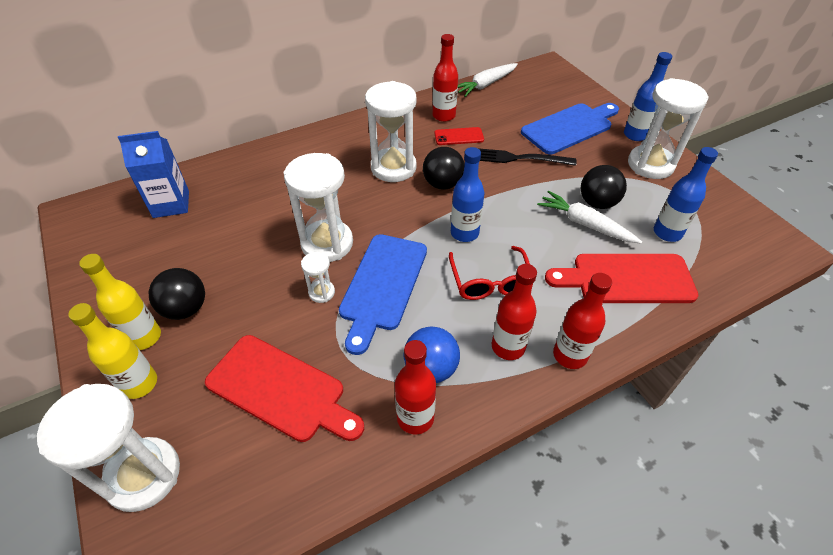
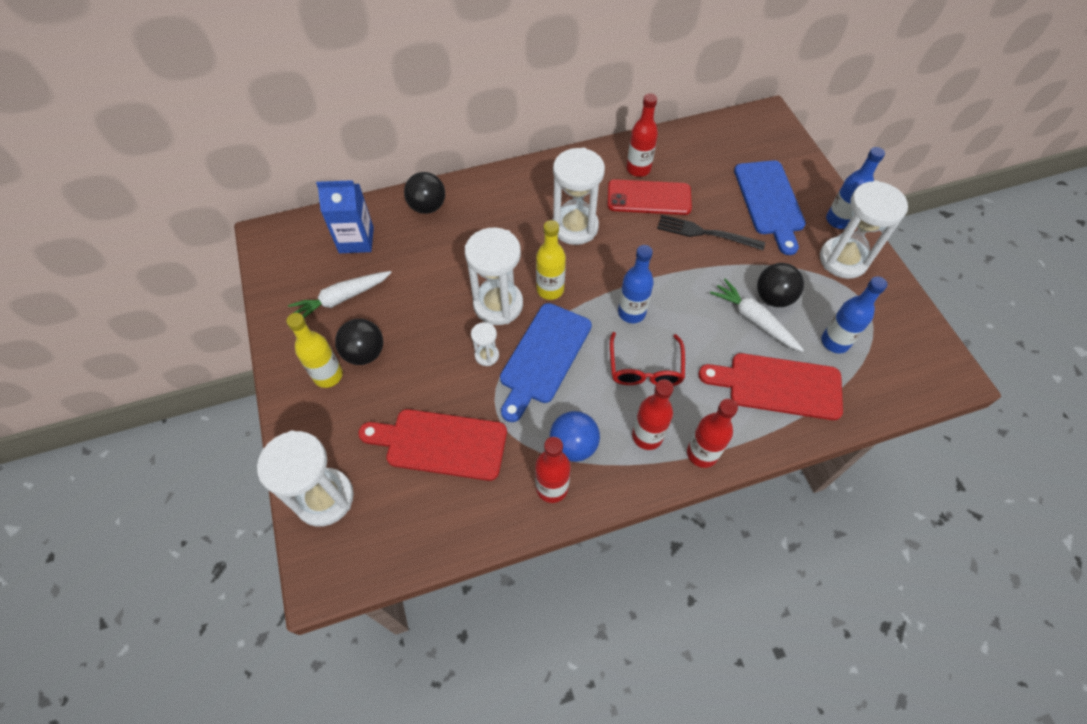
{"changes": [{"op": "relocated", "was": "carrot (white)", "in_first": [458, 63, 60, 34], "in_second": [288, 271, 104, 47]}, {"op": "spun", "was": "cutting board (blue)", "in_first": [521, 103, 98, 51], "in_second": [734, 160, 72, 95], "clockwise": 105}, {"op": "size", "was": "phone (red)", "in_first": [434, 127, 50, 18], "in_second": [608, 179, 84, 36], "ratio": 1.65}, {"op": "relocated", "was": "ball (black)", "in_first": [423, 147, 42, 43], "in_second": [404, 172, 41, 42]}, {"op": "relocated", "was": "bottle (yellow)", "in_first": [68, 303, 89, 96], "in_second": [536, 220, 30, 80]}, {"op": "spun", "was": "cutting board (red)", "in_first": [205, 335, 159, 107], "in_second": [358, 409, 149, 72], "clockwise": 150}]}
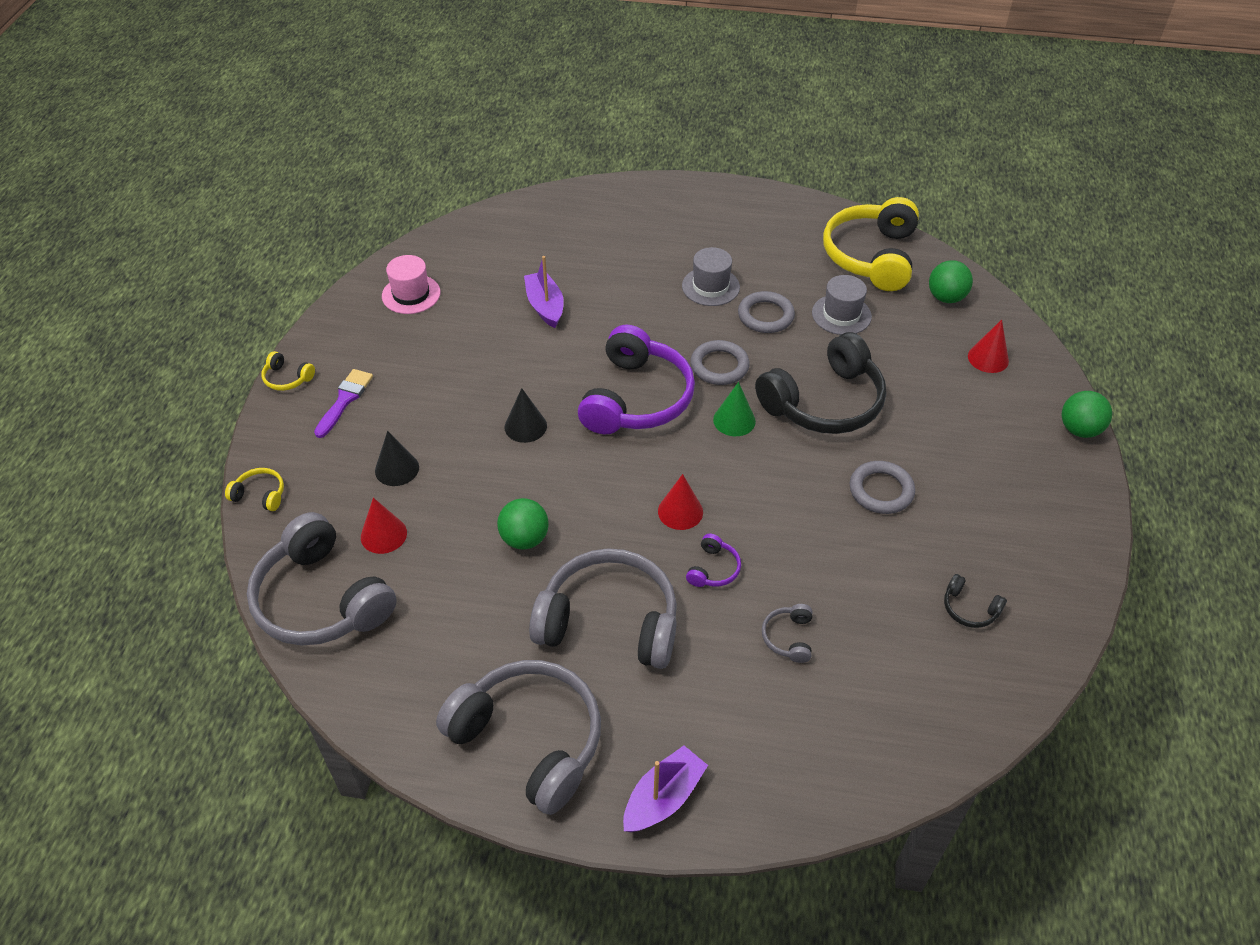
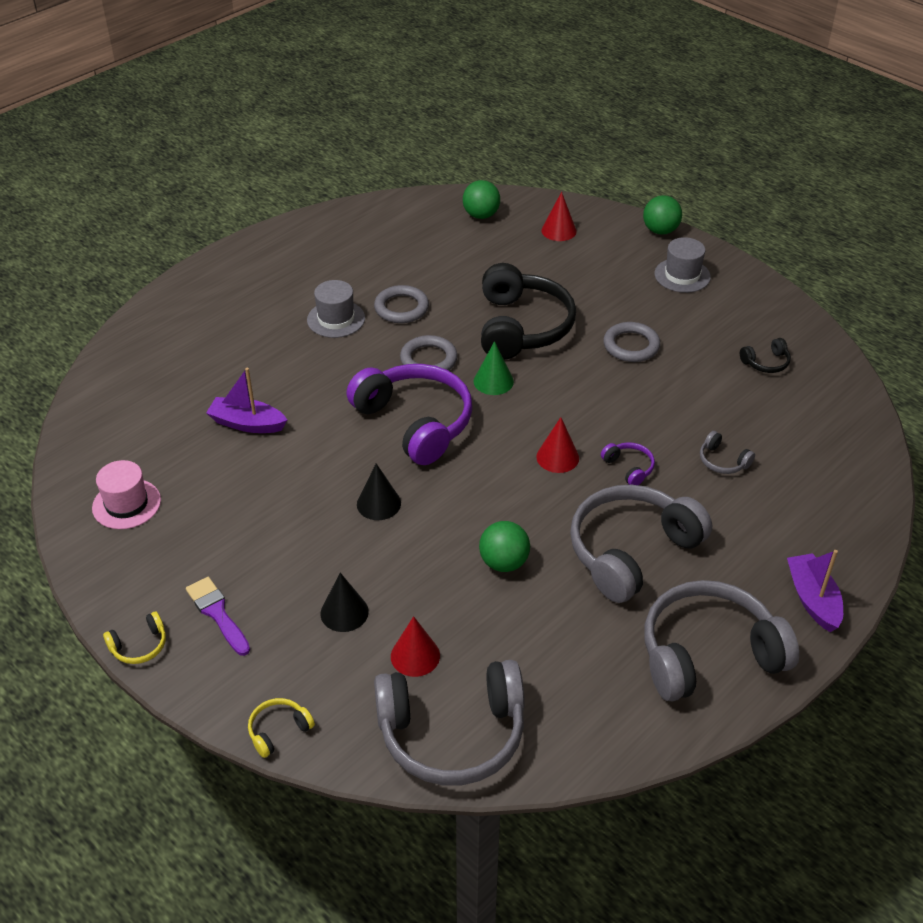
{"changes": [{"op": "missing", "was": "headphones (yellow)", "in_first": [823, 197, 96, 94]}, {"op": "relocated", "was": "hat (grey)", "in_first": [812, 275, 60, 60], "in_second": [654, 237, 57, 56]}]}
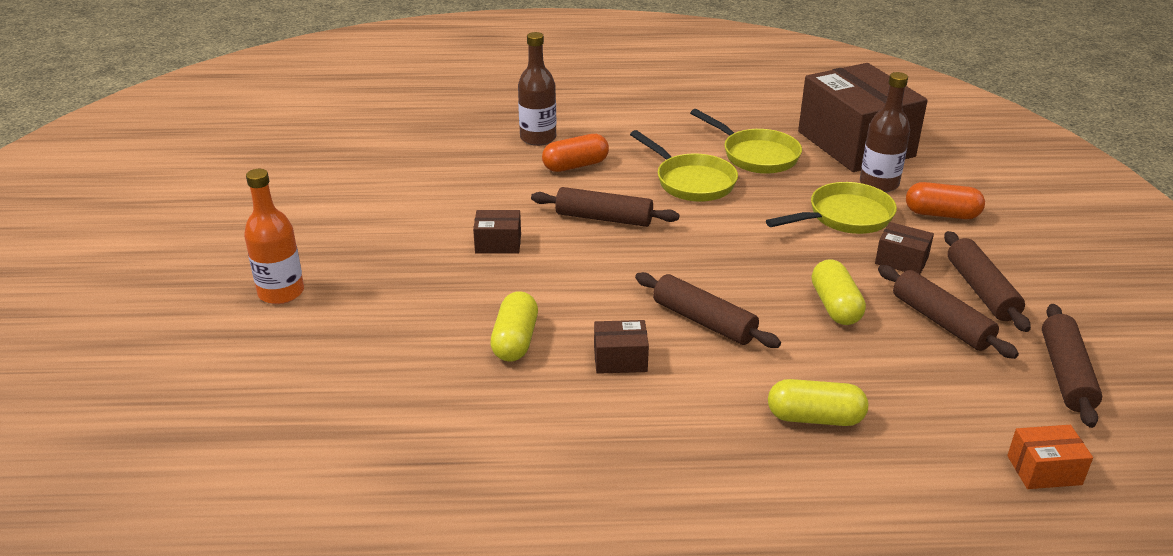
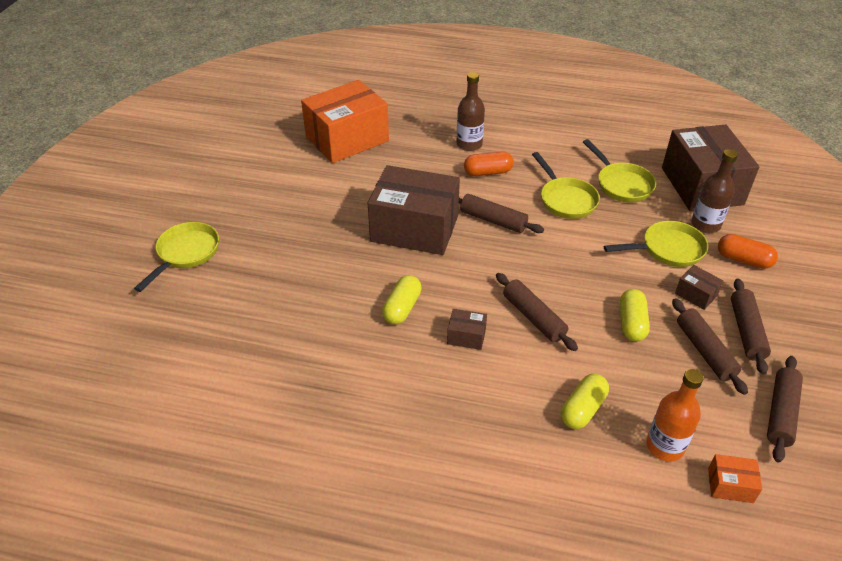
{"changes": [{"op": "relocated", "was": "bottle (orange)", "in_first": [244, 169, 60, 135], "in_second": [646, 369, 58, 92]}, {"op": "size", "was": "box (brown)", "in_first": [473, 210, 48, 44], "in_second": [368, 165, 92, 90], "ratio": 2.49}, {"op": "spun", "was": "capsule (yellow)", "in_first": [768, 379, 100, 47], "in_second": [561, 374, 48, 55], "clockwise": -75}, {"op": "appeared", "now": "box (orange)", "in_second": [301, 80, 88, 83]}, {"op": "appeared", "now": "pan (yellow)", "in_second": [134, 222, 85, 70]}]}
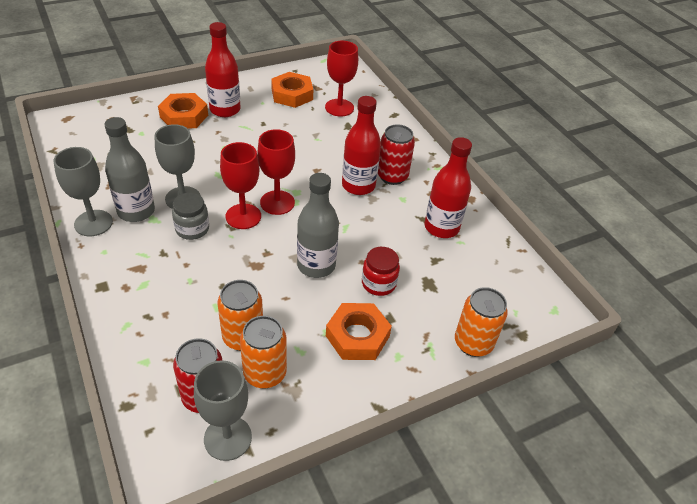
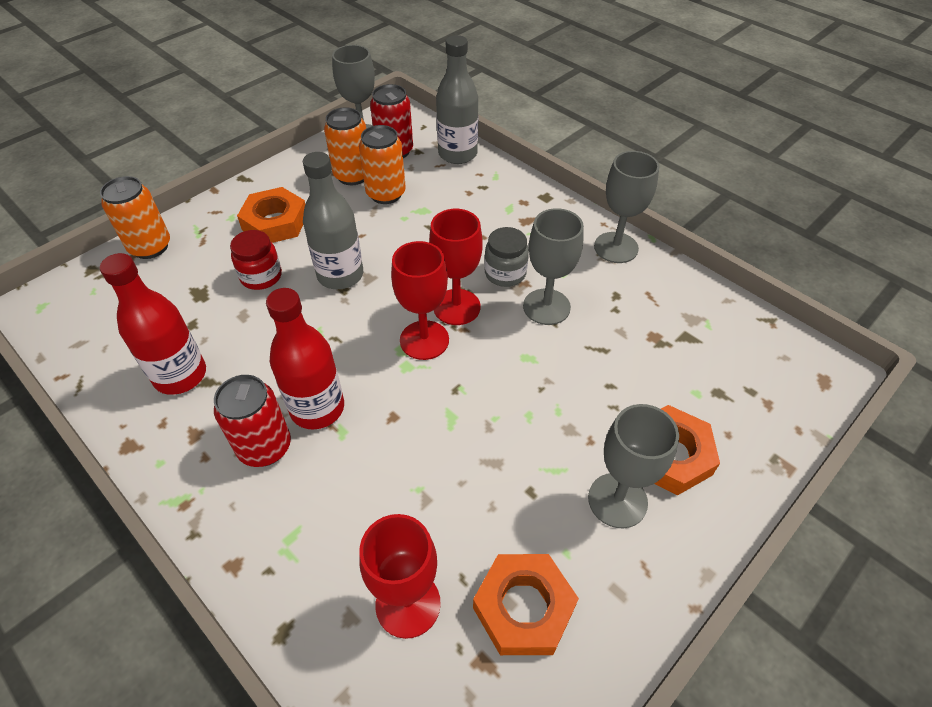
{"changes": [{"op": "exchanged", "was": "bottle (red)", "now": "goblet (grey)", "in_first": [205, 22, 36, 95], "in_second": [588, 404, 91, 124]}, {"op": "relocated", "was": "bottle (grey)", "in_first": [104, 117, 51, 105], "in_second": [436, 35, 42, 129]}]}
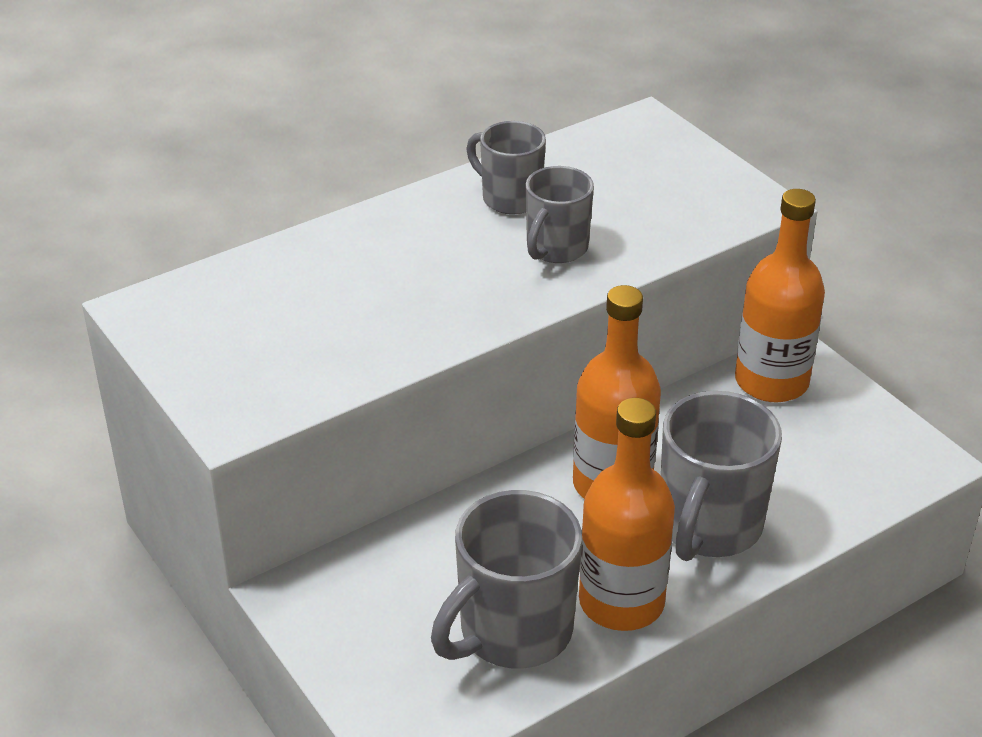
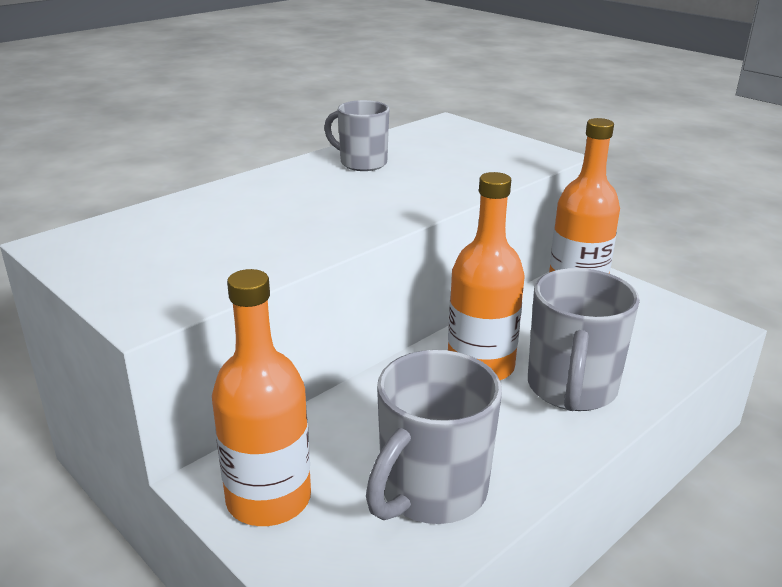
{"changes": [{"op": "missing", "was": "mug (grey)", "in_first": [526, 166, 68, 97]}, {"op": "relocated", "was": "bottle (orange)", "in_first": [579, 398, 96, 233], "in_second": [212, 269, 99, 257]}]}
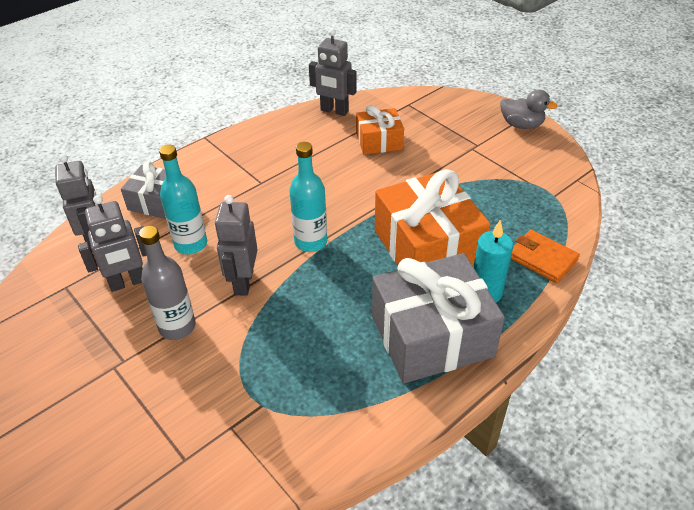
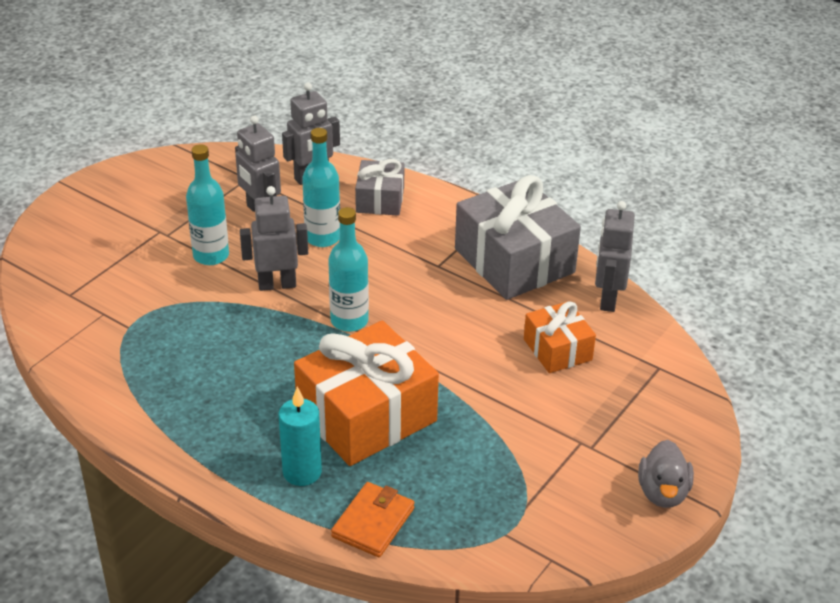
{"changes": [{"op": "colour", "was": "bottle (grey)", "now": "bottle (turquoise)", "in_first": [139, 226, 57, 114], "in_second": [186, 144, 43, 121]}, {"op": "relocated", "was": "gift (grey)", "in_first": [372, 253, 133, 130], "in_second": [455, 175, 126, 125]}]}
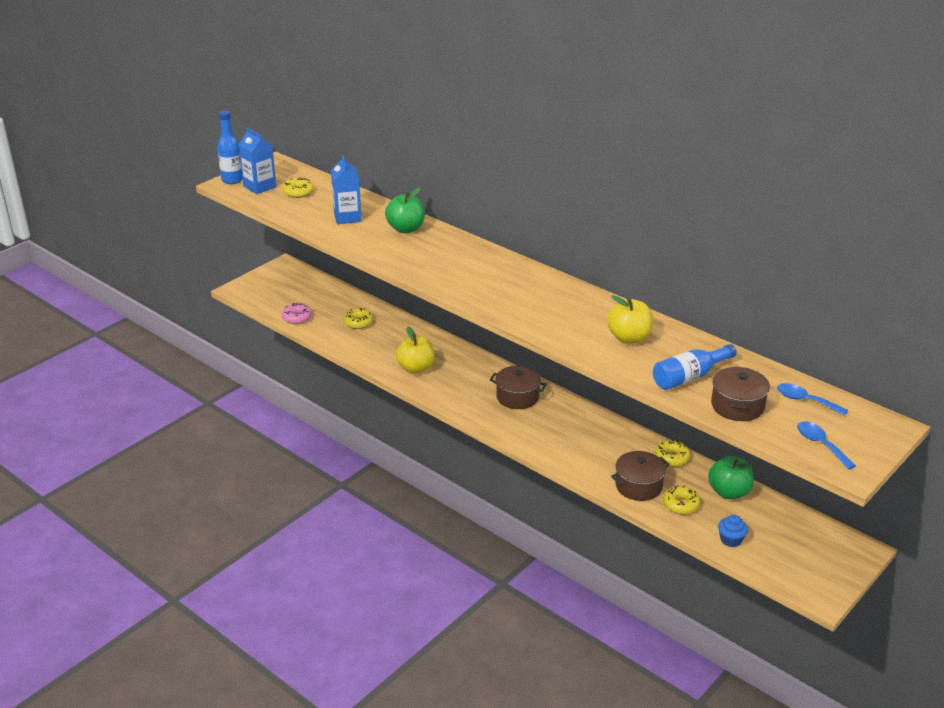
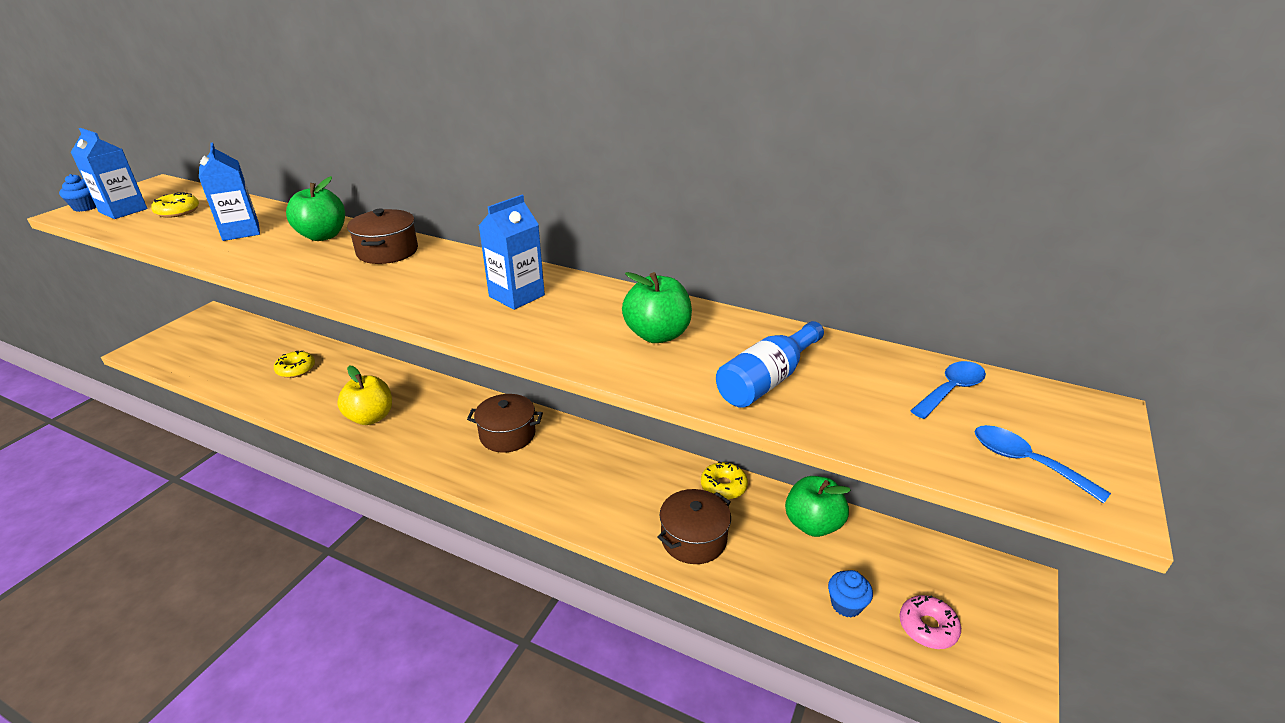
{"changes": [{"op": "exchanged", "was": "bottle (blue)", "now": "cupcake (blue)", "in_first": [217, 110, 26, 74], "in_second": [59, 174, 38, 38]}, {"op": "colour", "was": "apple (yellow)", "now": "apple (green)", "in_first": [607, 295, 46, 49], "in_second": [622, 272, 70, 71]}, {"op": "relocated", "was": "donut (pink)", "in_first": [282, 303, 30, 21], "in_second": [899, 595, 62, 54]}, {"op": "relocated", "was": "pot (brown)", "in_first": [711, 367, 59, 54], "in_second": [347, 209, 71, 55]}, {"op": "spun", "was": "spoon (blue)", "in_first": [777, 383, 71, 33], "in_second": [910, 361, 76, 58], "clockwise": 120}, {"op": "missing", "was": "donut (yellow)", "in_first": [663, 485, 38, 29]}, {"op": "appeared", "now": "carton (blue)", "in_second": [479, 195, 66, 115]}]}
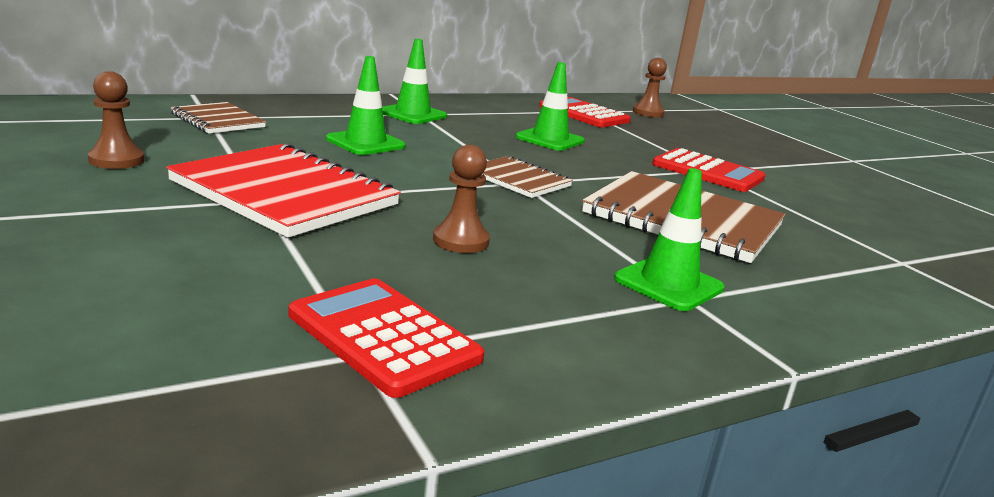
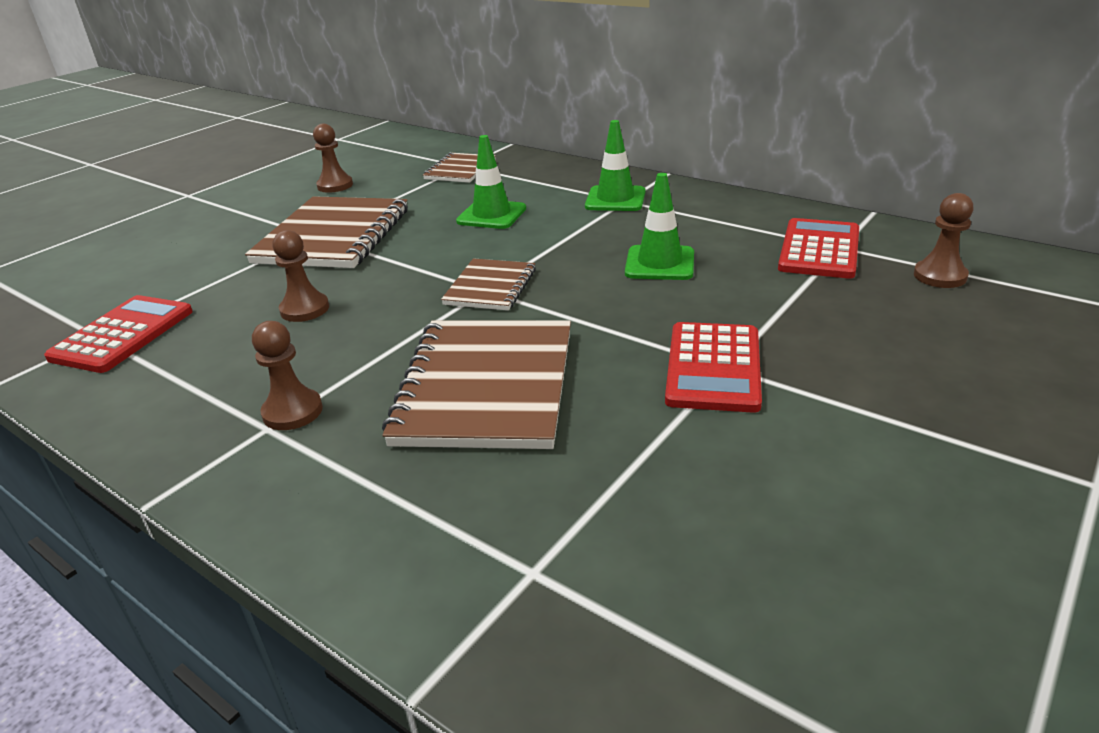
{"changes": [{"op": "colour", "was": "notebook (red)", "now": "notebook (brown)", "in_first": [166, 143, 235, 95], "in_second": [245, 196, 163, 72]}, {"op": "exchanged", "was": "traffic cone (green)", "now": "pawn (brown)", "in_first": [614, 168, 111, 143], "in_second": [252, 321, 71, 109]}]}
